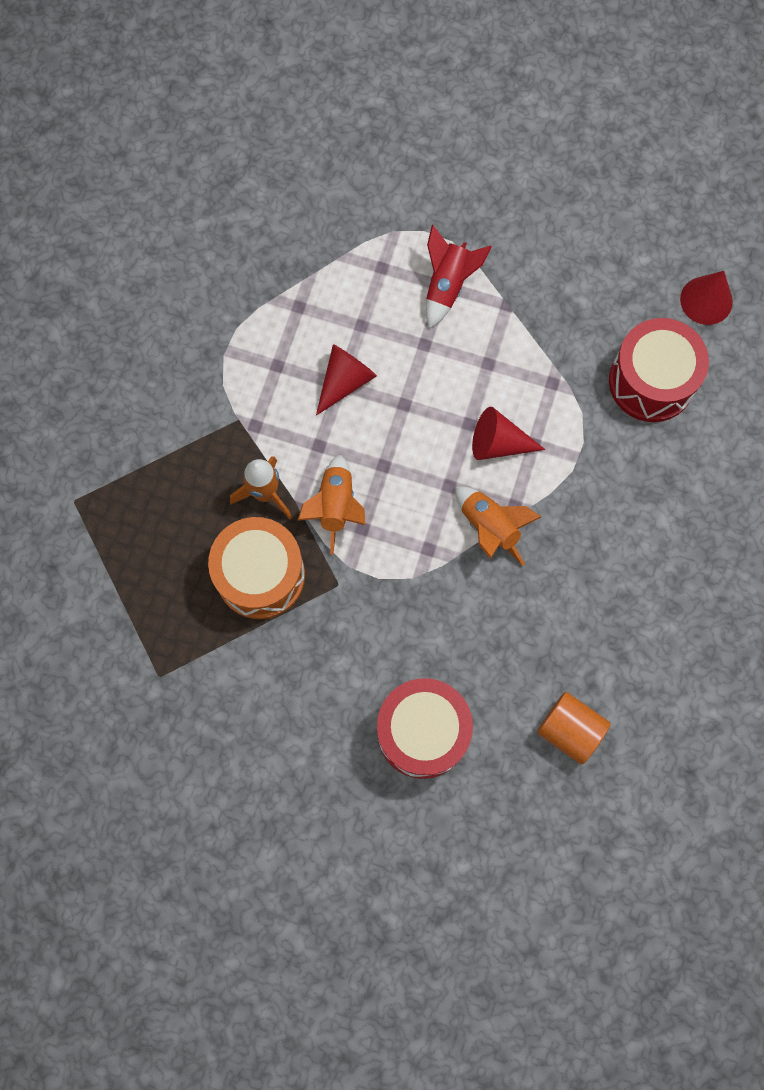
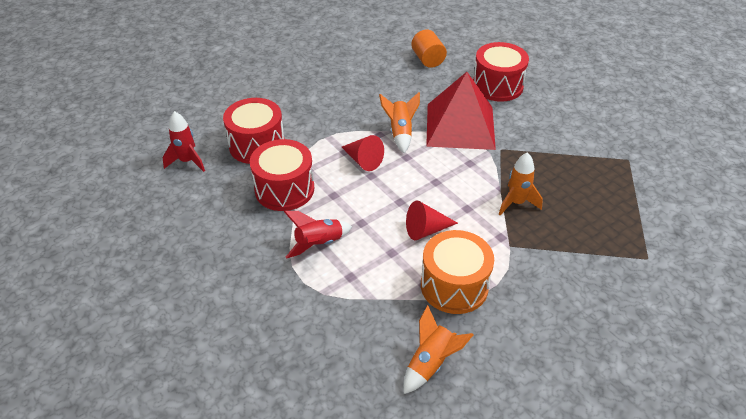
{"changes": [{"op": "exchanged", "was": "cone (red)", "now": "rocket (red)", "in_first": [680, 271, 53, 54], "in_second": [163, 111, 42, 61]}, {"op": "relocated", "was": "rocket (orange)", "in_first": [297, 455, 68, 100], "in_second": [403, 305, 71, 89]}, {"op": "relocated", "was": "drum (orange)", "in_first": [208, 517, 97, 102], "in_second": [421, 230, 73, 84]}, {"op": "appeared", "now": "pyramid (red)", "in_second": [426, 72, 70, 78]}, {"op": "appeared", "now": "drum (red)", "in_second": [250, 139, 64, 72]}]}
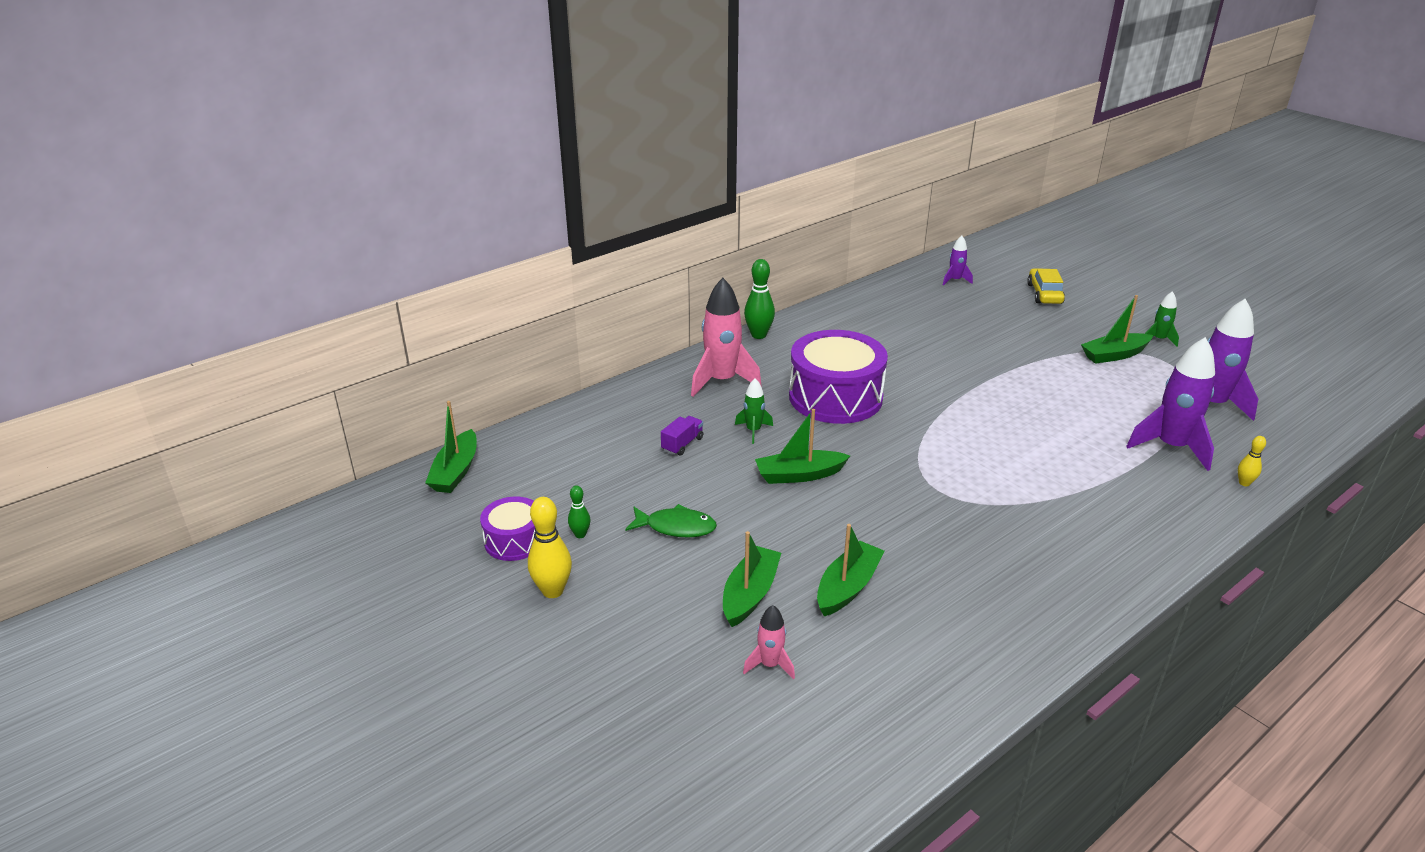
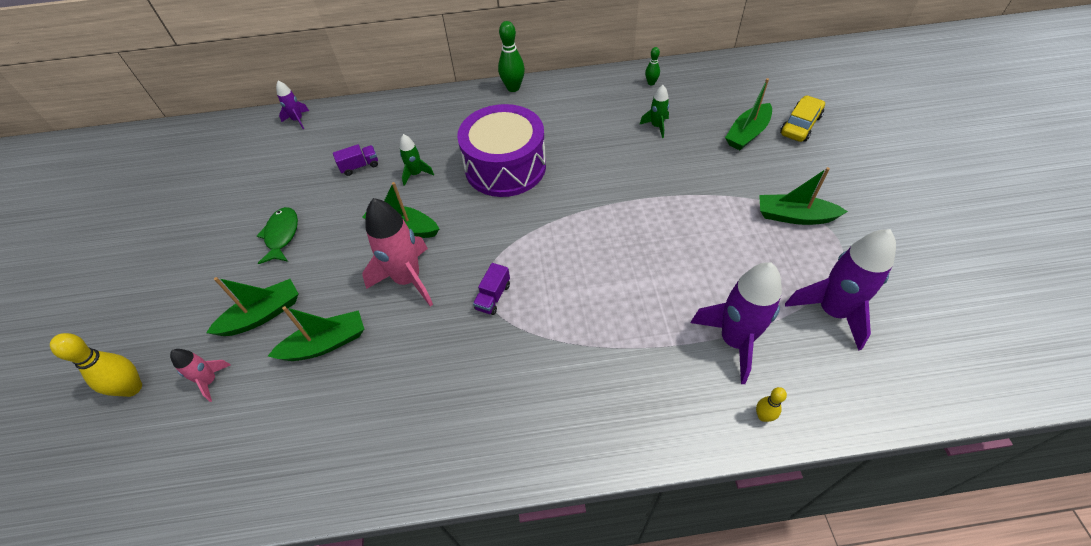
{"changes": [{"op": "relocated", "was": "rocket (purple)", "in_first": [943, 236, 30, 50], "in_second": [276, 81, 33, 48]}, {"op": "relocated", "was": "rocket (pink)", "in_first": [691, 278, 71, 119], "in_second": [362, 198, 71, 108]}, {"op": "relocated", "was": "rocket (green)", "in_first": [1145, 291, 34, 56], "in_second": [640, 85, 29, 53]}, {"op": "relocated", "was": "boat (green)", "in_first": [425, 401, 52, 92], "in_second": [725, 78, 47, 72]}, {"op": "relocated", "was": "bowling pin (green)", "in_first": [568, 485, 22, 53], "in_second": [645, 47, 15, 38]}, {"op": "missing", "was": "drum (purple)", "in_first": [480, 496, 55, 65]}, {"op": "relocated", "was": "bowling pin (yellow)", "in_first": [528, 497, 44, 101], "in_second": [50, 333, 92, 64]}, {"op": "spun", "was": "fish (green)", "in_first": [625, 504, 92, 34], "in_second": [257, 207, 41, 57], "clockwise": -135}, {"op": "appeared", "now": "truck (purple)", "in_second": [473, 263, 37, 52]}]}
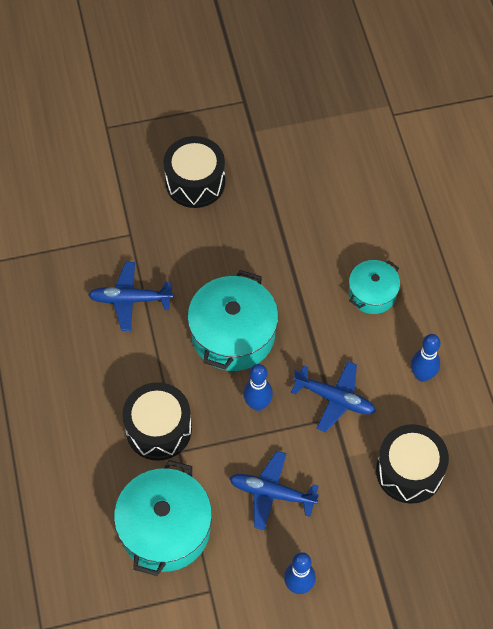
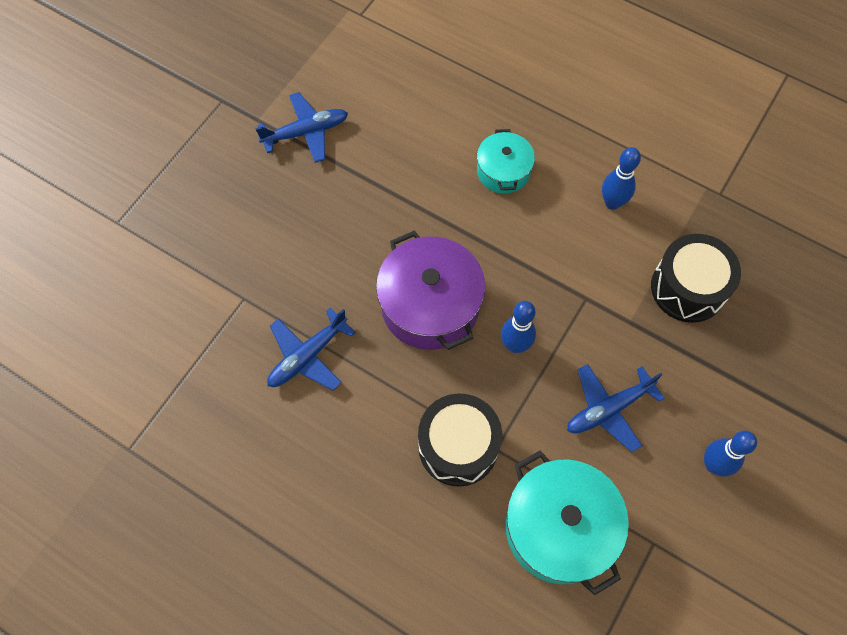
{"changes": [{"op": "missing", "was": "drum (black)", "in_first": [163, 136, 62, 72]}, {"op": "colour", "was": "pot (turquoise)", "now": "pot (purple)", "in_first": [188, 270, 90, 101], "in_second": [376, 230, 109, 120]}, {"op": "relocated", "was": "plane (blue)", "in_first": [291, 361, 85, 71], "in_second": [255, 92, 93, 71]}]}
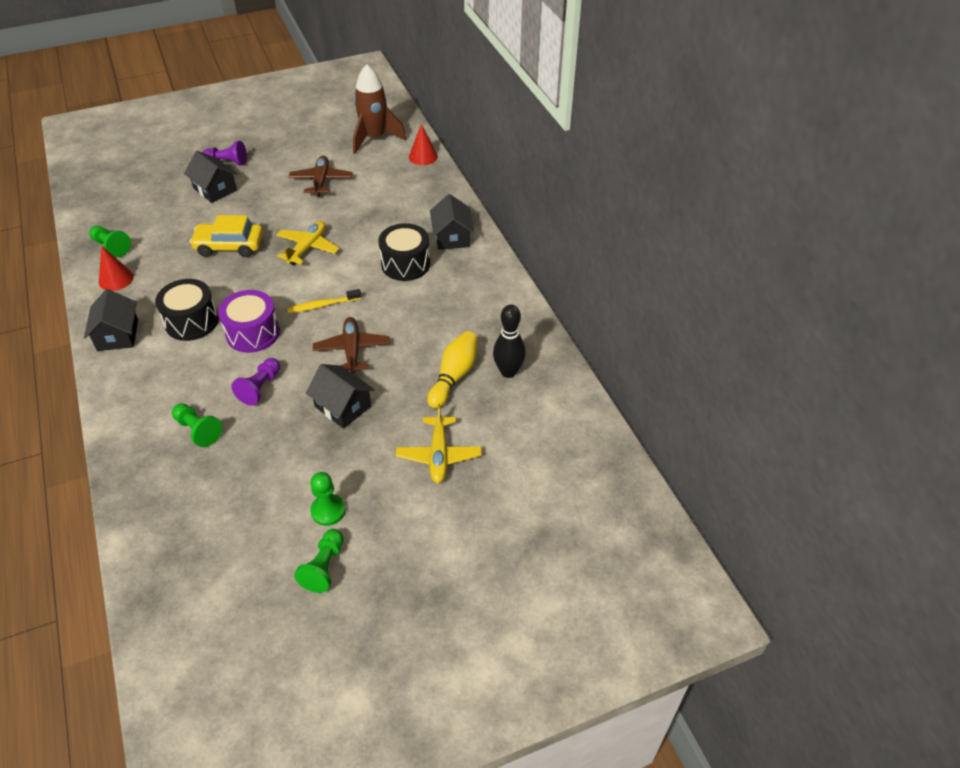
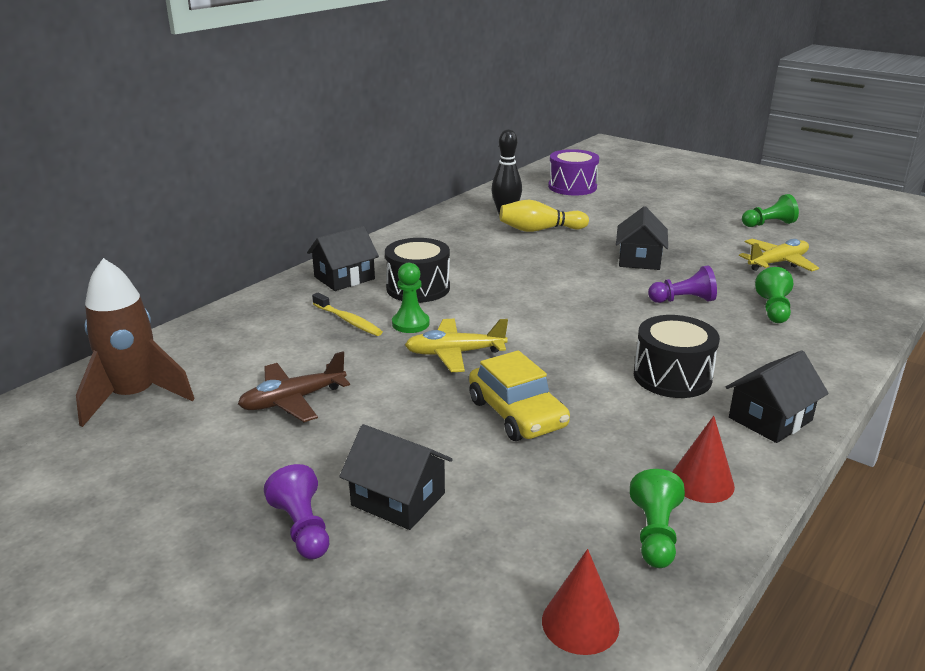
{"changes": [{"op": "relocated", "was": "cone (red)", "in_first": [409, 124, 29, 41], "in_second": [542, 549, 78, 106]}, {"op": "spun", "was": "house (black)", "in_first": [184, 151, 54, 52], "in_second": [339, 424, 114, 106], "clockwise": -75}, {"op": "relocated", "was": "toothbrush (yellow)", "in_first": [287, 289, 75, 24], "in_second": [312, 293, 71, 43]}, {"op": "relocated", "was": "drum (purple)", "in_first": [218, 290, 62, 63], "in_second": [548, 149, 51, 47]}, {"op": "missing", "was": "plane (brown)", "in_first": [313, 317, 77, 57]}, {"op": "relocated", "was": "plane (yellow)", "in_first": [396, 404, 86, 79], "in_second": [739, 239, 80, 33]}, {"op": "relocated", "was": "pawn (green)", "in_first": [310, 472, 35, 54], "in_second": [392, 263, 38, 70]}]}
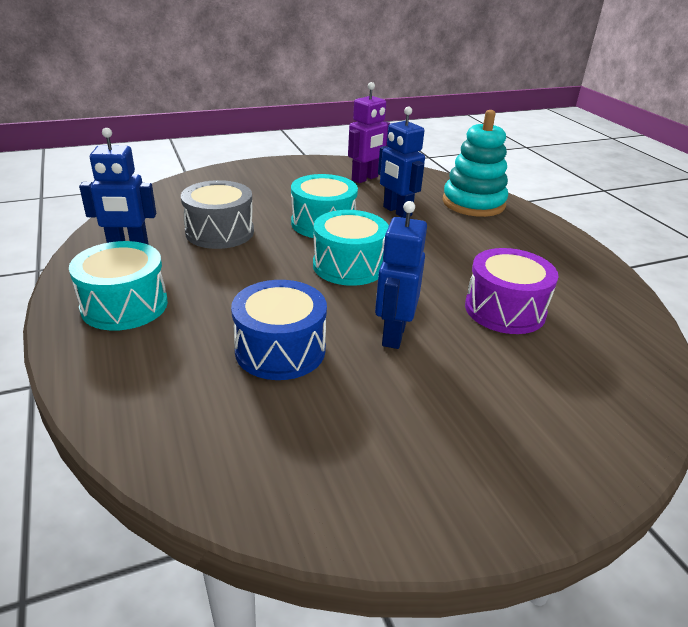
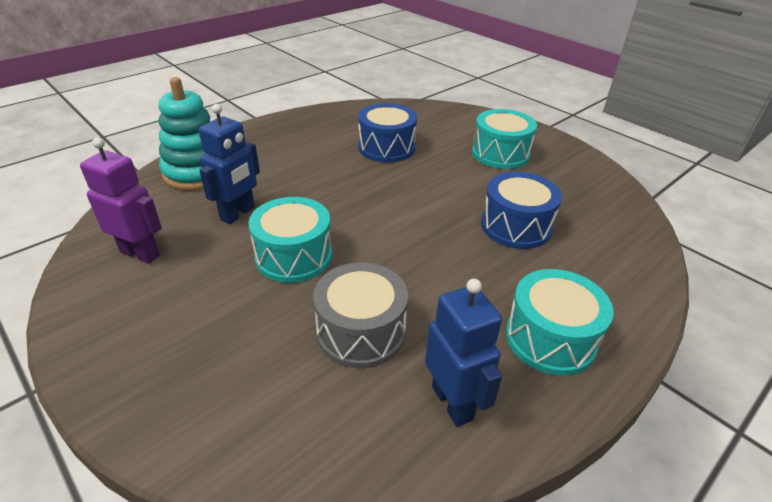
{"changes": [{"op": "missing", "was": "robot (blue)", "in_first": [375, 201, 52, 148]}, {"op": "relocated", "was": "drum (turquoise)", "in_first": [313, 210, 76, 76], "in_second": [472, 109, 65, 60]}, {"op": "colour", "was": "drum (purple)", "now": "drum (blue)", "in_first": [465, 248, 94, 86], "in_second": [358, 103, 59, 60]}]}
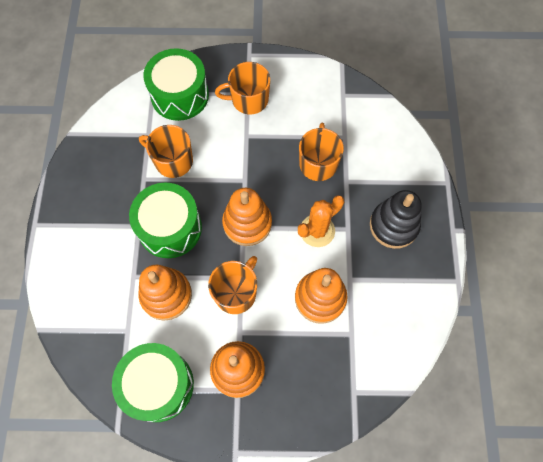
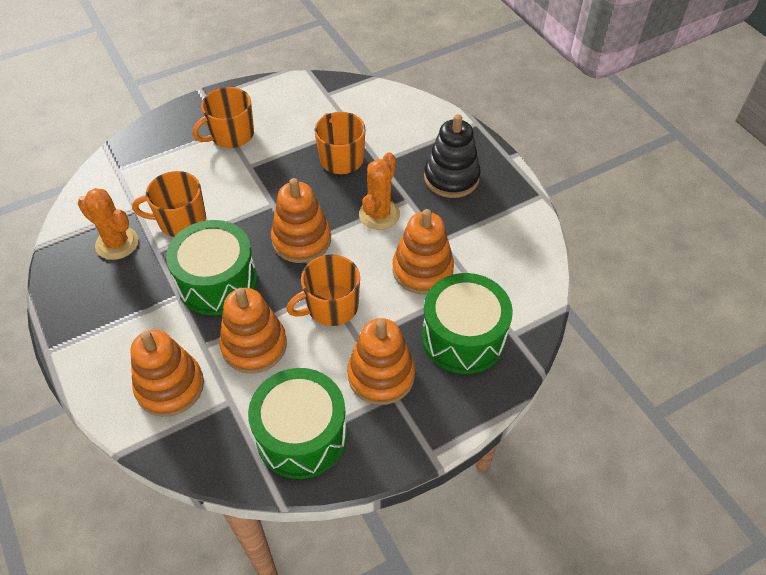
{"changes": [{"op": "relocated", "was": "drum (green)", "in_first": [143, 48, 66, 73], "in_second": [422, 273, 91, 101]}, {"op": "spun", "was": "mug (orange)", "in_first": [208, 256, 49, 58], "in_second": [286, 255, 74, 71], "clockwise": -120}, {"op": "appeared", "now": "cactus (orange)", "in_second": [78, 188, 60, 72]}, {"op": "appeared", "now": "stacking toy (orange)", "in_second": [130, 330, 74, 87]}]}
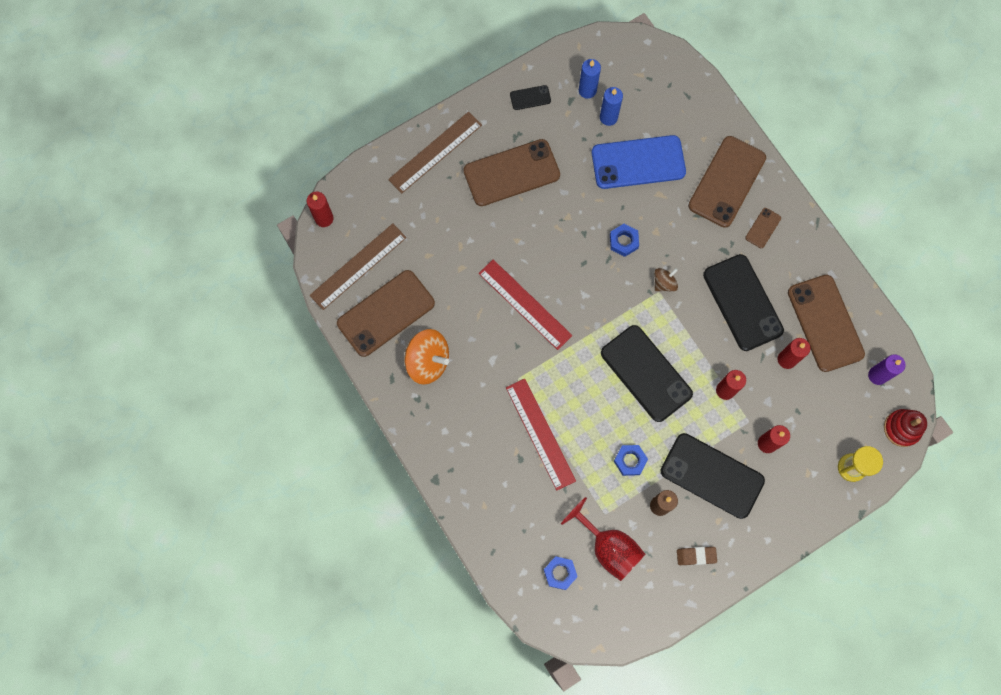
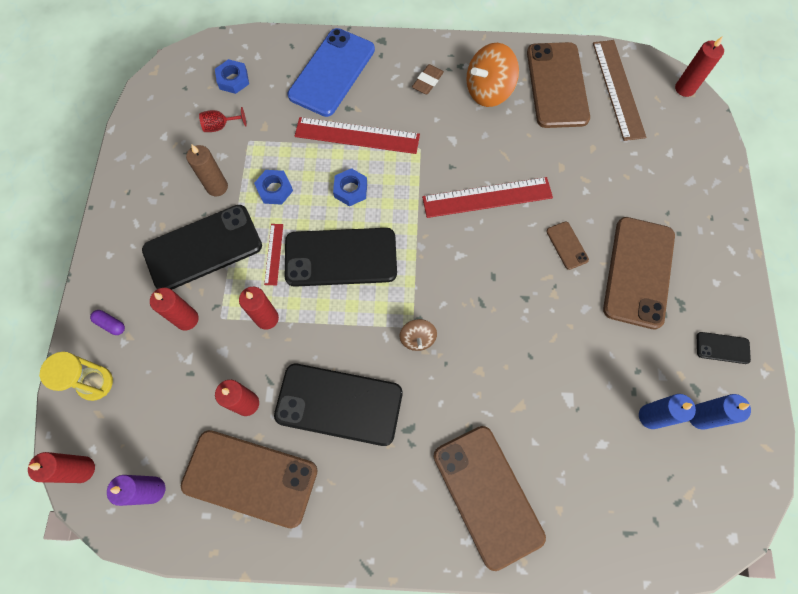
{"changes": [{"op": "spun", "was": "phone (black)", "in_first": [510, 85, 41, 25], "in_second": [697, 332, 54, 32], "clockwise": 75}, {"op": "missing", "was": "ruler (brown)", "in_first": [388, 111, 94, 83]}, {"op": "relocated", "was": "phone (blue)", "in_first": [591, 135, 95, 54], "in_second": [288, 28, 87, 89]}, {"op": "relocated", "was": "phone (brown)", "in_first": [745, 208, 36, 40], "in_second": [546, 221, 43, 49]}, {"op": "relocated", "was": "nut (blue)", "in_first": [610, 224, 29, 33], "in_second": [333, 168, 34, 38]}, {"op": "exchanged", "was": "stacking toy (red)", "now": "candle (red)", "in_first": [884, 409, 43, 38], "in_second": [28, 452, 67, 31]}, {"op": "size", "was": "goblet (red)", "in_first": [561, 497, 84, 84], "in_second": [199, 107, 47, 25], "ratio": 0.5}, {"op": "relocated", "was": "eraser (brown)", "in_first": [677, 547, 40, 18], "in_second": [412, 64, 32, 30]}, {"op": "appeared", "now": "ruler (red)", "in_second": [264, 224, 19, 61]}, {"op": "appeared", "now": "capsule (purple)", "in_second": [90, 310, 35, 25]}]}
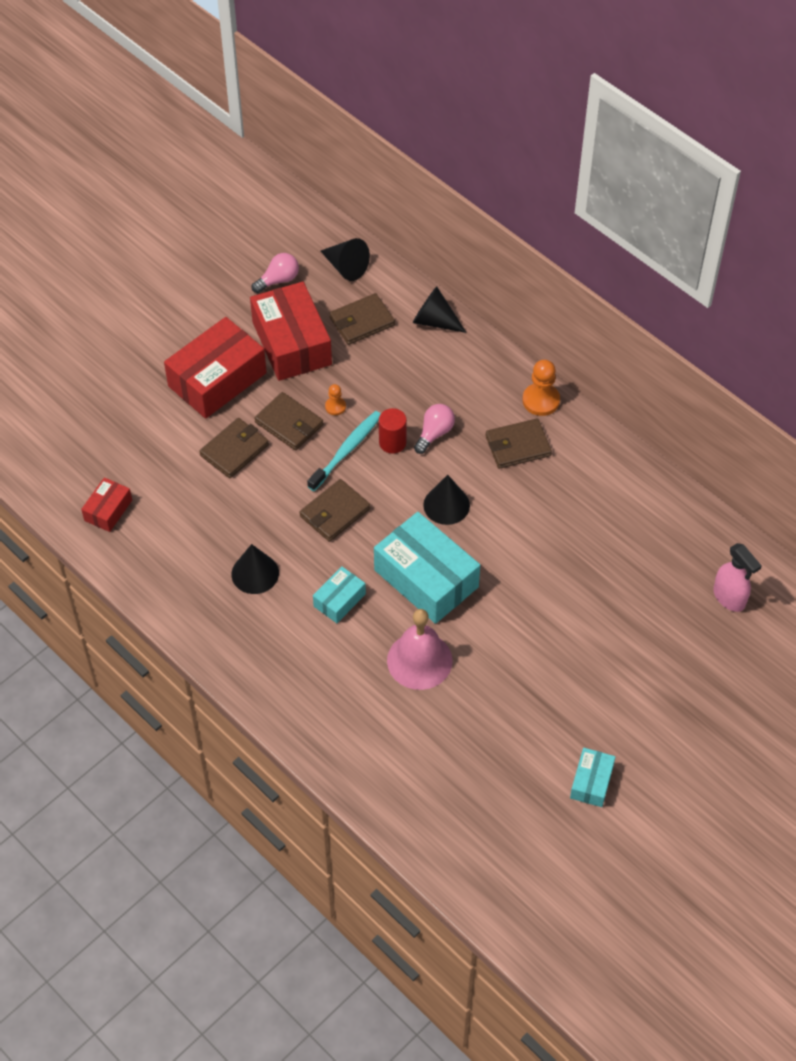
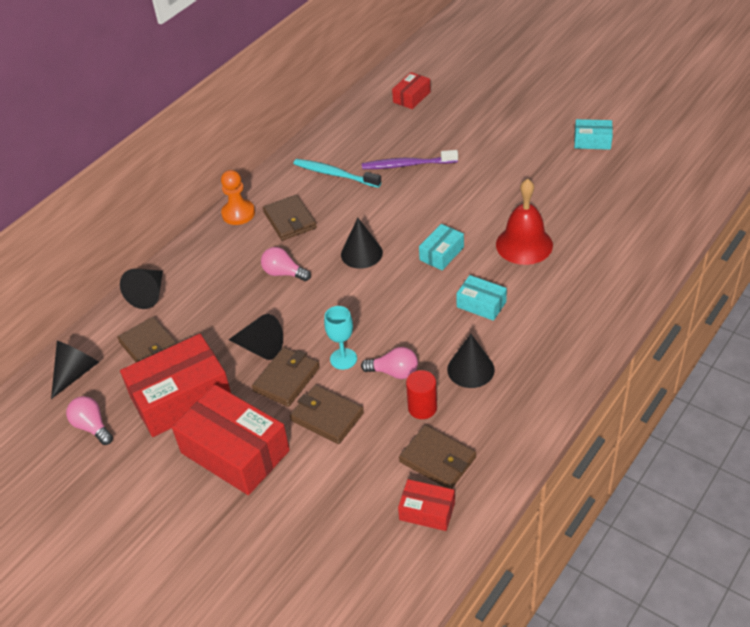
{"changes": [{"op": "exchanged", "was": "pawn (orange)", "now": "cone (black)", "in_first": [325, 384, 21, 31], "in_second": [229, 314, 54, 46]}, {"op": "relocated", "was": "cylinder (red)", "in_first": [379, 408, 28, 46], "in_second": [406, 370, 31, 49]}, {"op": "relocated", "was": "toothbrush (turquoise)", "in_first": [307, 411, 74, 80], "in_second": [293, 159, 88, 29]}, {"op": "relocated", "was": "wallet (brown)", "in_first": [299, 479, 71, 63], "in_second": [399, 425, 77, 64]}, {"op": "size", "was": "box (turquoise)", "in_first": [374, 512, 106, 112], "in_second": [419, 224, 45, 46], "ratio": 0.5}, {"op": "exchanged", "was": "spray bottle (pink)", "now": "box (red)", "in_first": [713, 543, 49, 69], "in_second": [392, 72, 39, 37]}, {"op": "colour", "was": "bell (pink)", "now": "bell (red)", "in_first": [387, 609, 66, 81], "in_second": [496, 179, 57, 86]}, {"op": "appeared", "now": "toothbrush (purple)", "in_second": [362, 150, 96, 19]}, {"op": "appeared", "now": "goblet (turquoise)", "in_second": [324, 306, 33, 64]}, {"op": "appeared", "now": "light bulb (pink)", "in_second": [361, 347, 57, 32]}]}
